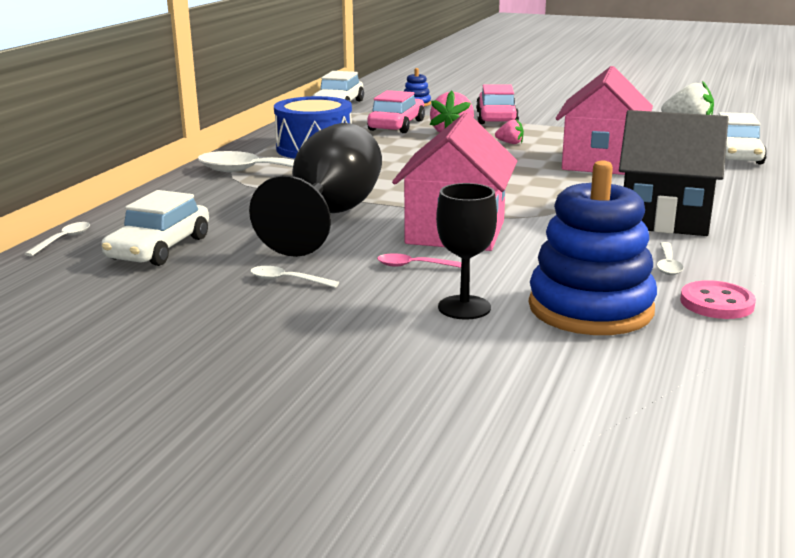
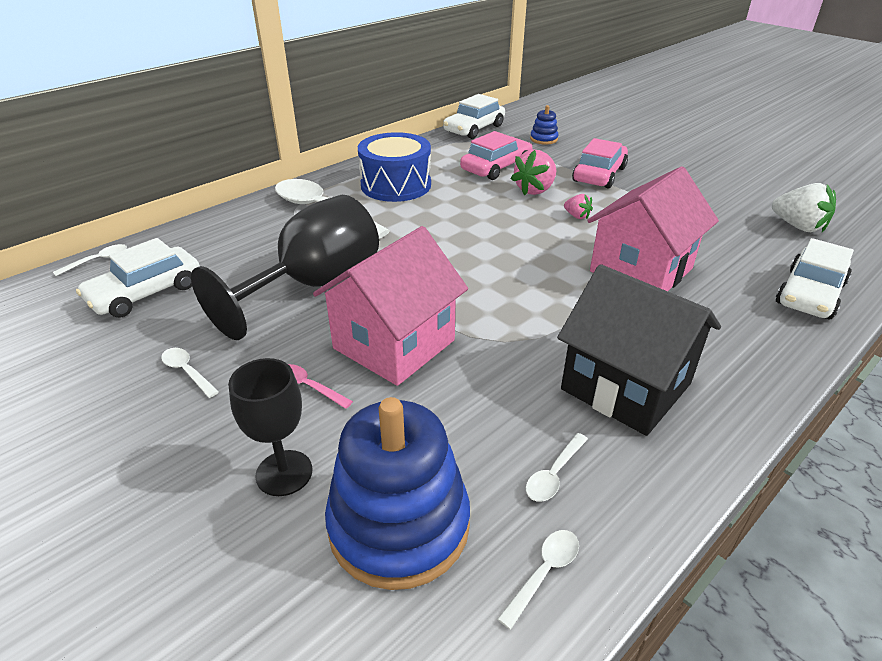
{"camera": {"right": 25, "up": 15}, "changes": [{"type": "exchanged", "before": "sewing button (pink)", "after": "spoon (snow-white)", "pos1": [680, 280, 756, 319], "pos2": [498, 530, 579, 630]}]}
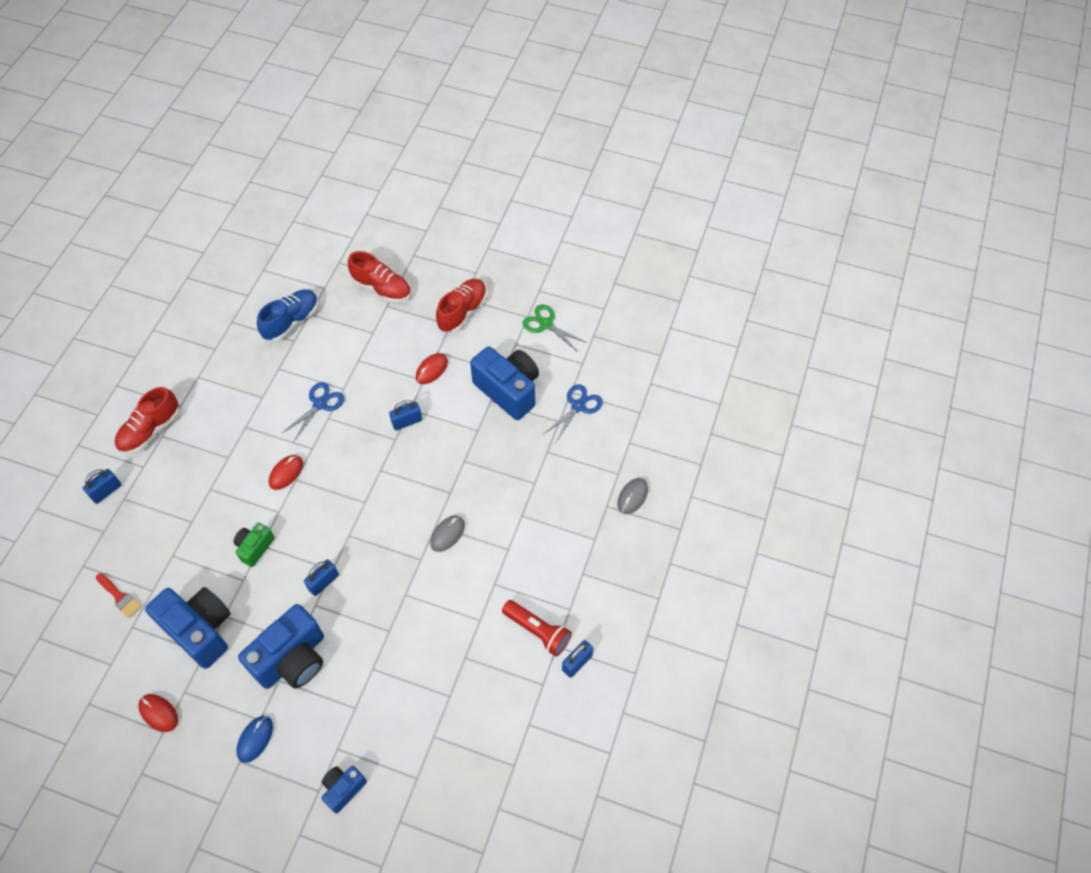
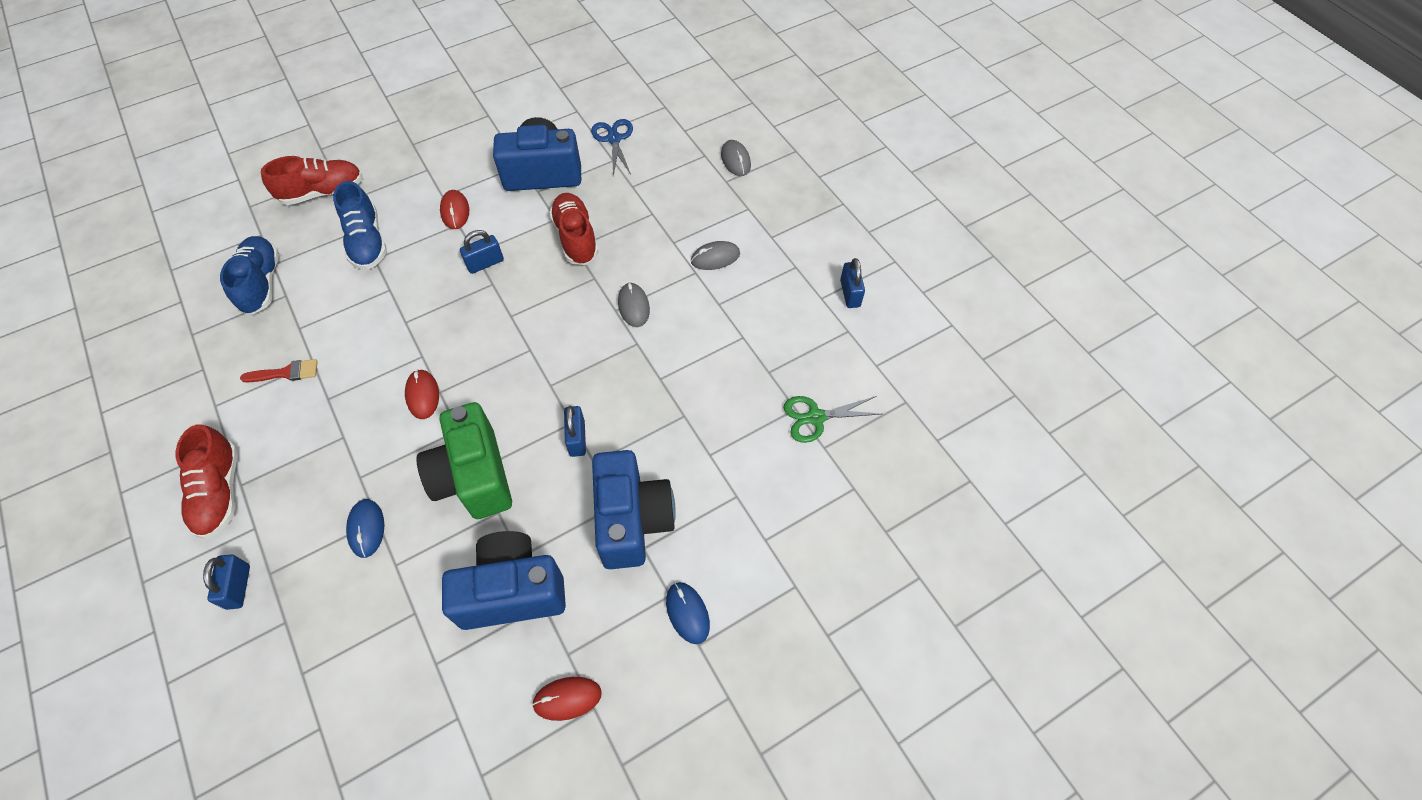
{"camera": {"right": -50, "up": 0}, "changes": [{"type": "relocated", "before": "paint brush (crimson)", "pos1": [96, 573, 142, 618], "pos2": [240, 359, 318, 382]}, {"type": "size", "before": "compact camera (emerald)", "pos1": [234, 523, 275, 567], "pos2": [416, 402, 512, 519], "scale": 1.9}, {"type": "missing", "before": "scissors (blue)", "pos1": [282, 382, 345, 442]}, {"type": "missing", "before": "compact camera (blue)", "pos1": [321, 766, 367, 814]}, {"type": "spun", "before": "small lock (blue)", "pos1": [389, 400, 422, 431], "pos2": [460, 230, 504, 274], "turn": 45}, {"type": "relocated", "before": "sneaker (crimson)", "pos1": [436, 279, 487, 333], "pos2": [549, 193, 599, 265]}, {"type": "missing", "before": "torch (crimson)", "pos1": [502, 600, 572, 656]}, {"type": "relocated", "before": "scissors (emerald)", "pos1": [522, 305, 587, 352], "pos2": [784, 396, 881, 443]}, {"type": "appeared", "after": "sneaker (blue)", "pos2": [333, 181, 387, 270]}, {"type": "appeared", "after": "computer mouse (blue)", "pos2": [346, 499, 384, 558]}, {"type": "appeared", "after": "computer mouse (gray)", "pos2": [691, 241, 740, 270]}]}
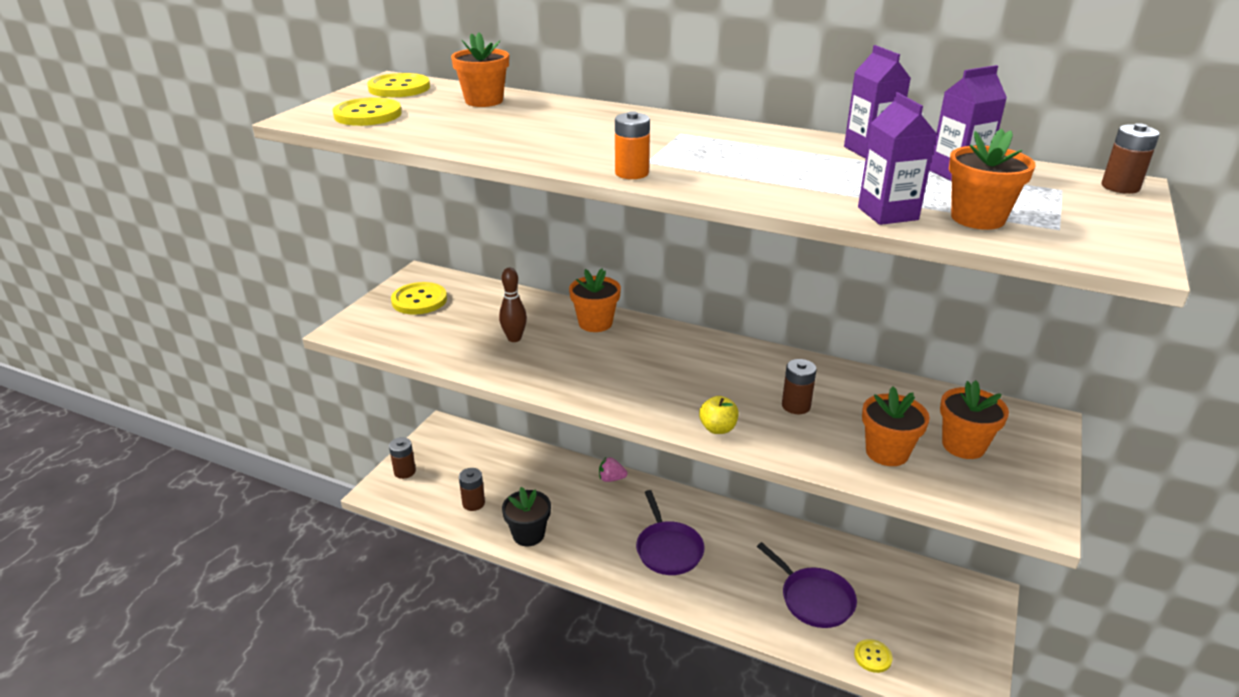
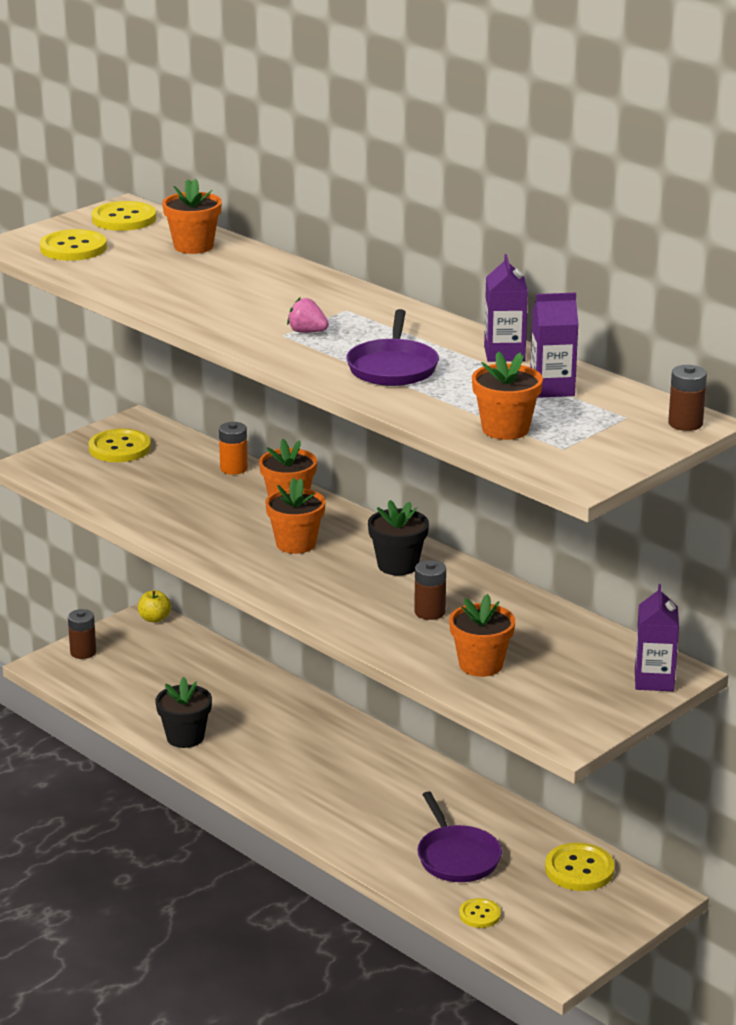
{"camera": {"right": 20, "up": -5}, "changes": [{"type": "missing", "before": "AA battery (dark brown)", "pos1": [459, 468, 485, 511]}, {"type": "missing", "before": "skittle (dark brown)", "pos1": [499, 268, 527, 342]}, {"type": "relocated", "before": "berry (pink)", "pos1": [599, 457, 628, 482], "pos2": [287, 298, 329, 333]}, {"type": "relocated", "before": "AA battery (bright orange)", "pos1": [615, 111, 650, 179], "pos2": [219, 422, 248, 475]}, {"type": "relocated", "before": "frying pan (violet)", "pos1": [636, 490, 705, 575], "pos2": [347, 309, 439, 386]}, {"type": "relocated", "before": "apple (bright yellow)", "pos1": [699, 396, 739, 434], "pos2": [138, 590, 171, 623]}, {"type": "relocated", "before": "milk carton (violet)", "pos1": [858, 92, 937, 225], "pos2": [635, 584, 679, 691]}, {"type": "relocated", "before": "potted plant (bright orange)", "pos1": [940, 380, 1009, 459], "pos2": [265, 478, 325, 554]}, {"type": "appeared", "after": "potted plant (jet-black)", "pos2": [368, 500, 429, 576]}, {"type": "appeared", "after": "sewing button (bright yellow)", "pos2": [545, 843, 615, 891]}]}
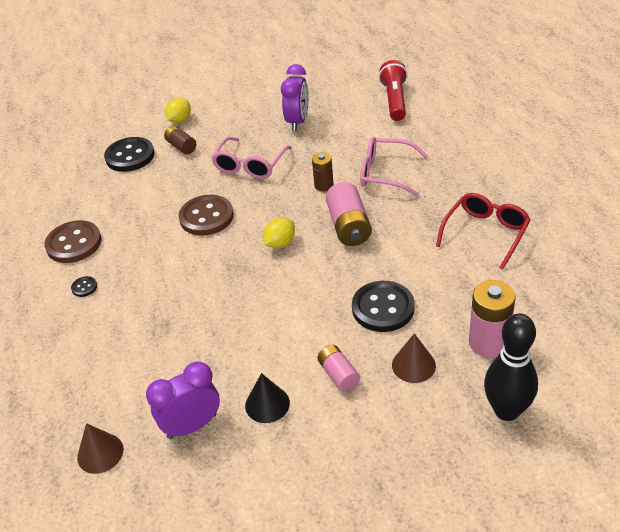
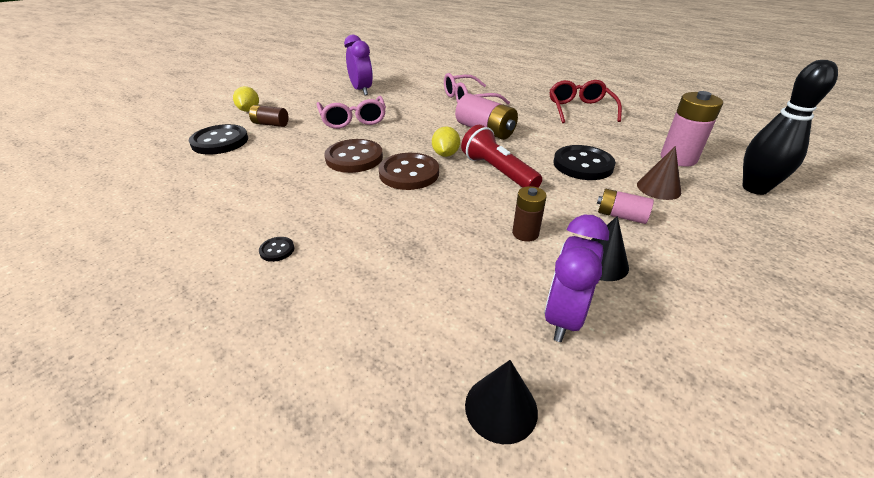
{"camera": {"right": -40, "up": -5}, "changes": [{"type": "relocated", "before": "sewing button (dark brown)", "pos1": [44, 220, 102, 263], "pos2": [379, 153, 439, 190]}, {"type": "colour", "before": "cone shape (dark brown)", "after": "cone shape (jet-black)", "pos1": [77, 423, 124, 474], "pos2": [465, 360, 538, 444]}, {"type": "relocated", "before": "AA battery (dark brown)", "pos1": [312, 152, 334, 191], "pos2": [512, 186, 547, 242]}, {"type": "relocated", "before": "torch (crimson)", "pos1": [379, 60, 408, 121], "pos2": [461, 125, 542, 188]}]}
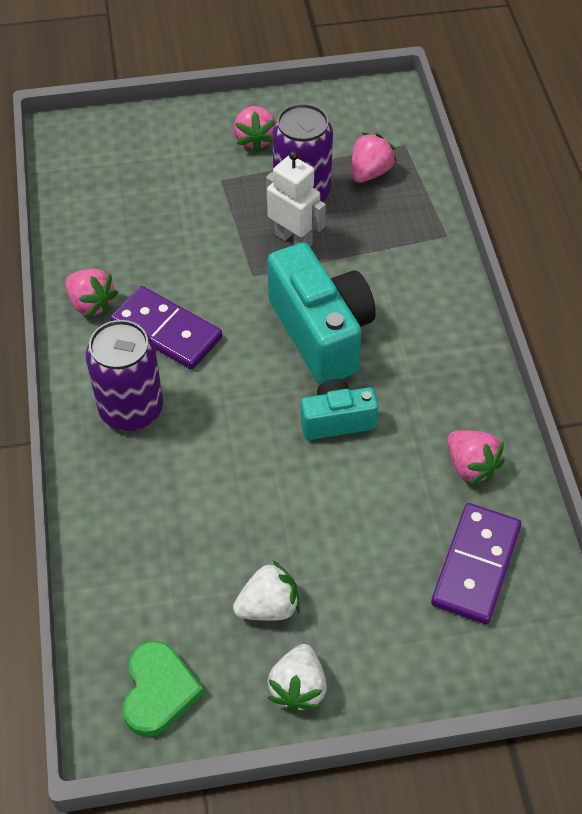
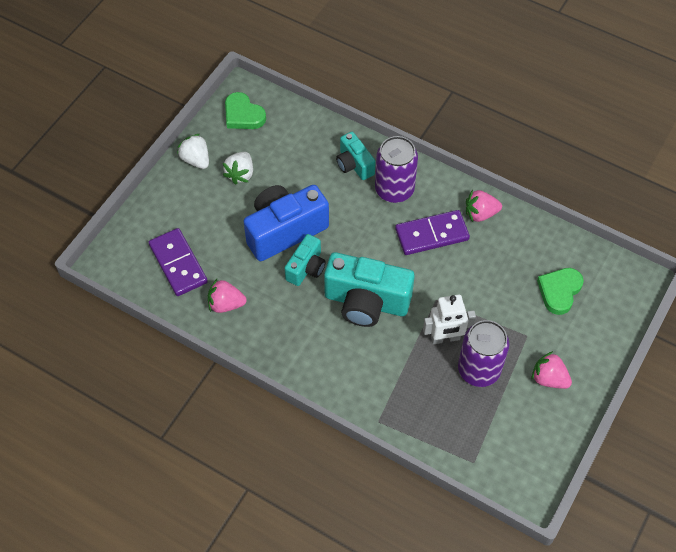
{"camera": {"right": 130, "up": 5}, "changes": [{"type": "missing", "before": "berry (pink)", "pos1": [351, 133, 397, 183]}, {"type": "appeared", "after": "compact camera (blue)", "pos2": [243, 185, 329, 261]}, {"type": "appeared", "after": "compact camera (turquoise)", "pos2": [336, 132, 376, 180]}, {"type": "appeared", "after": "heart shape (emerald)", "pos2": [537, 268, 584, 315]}]}
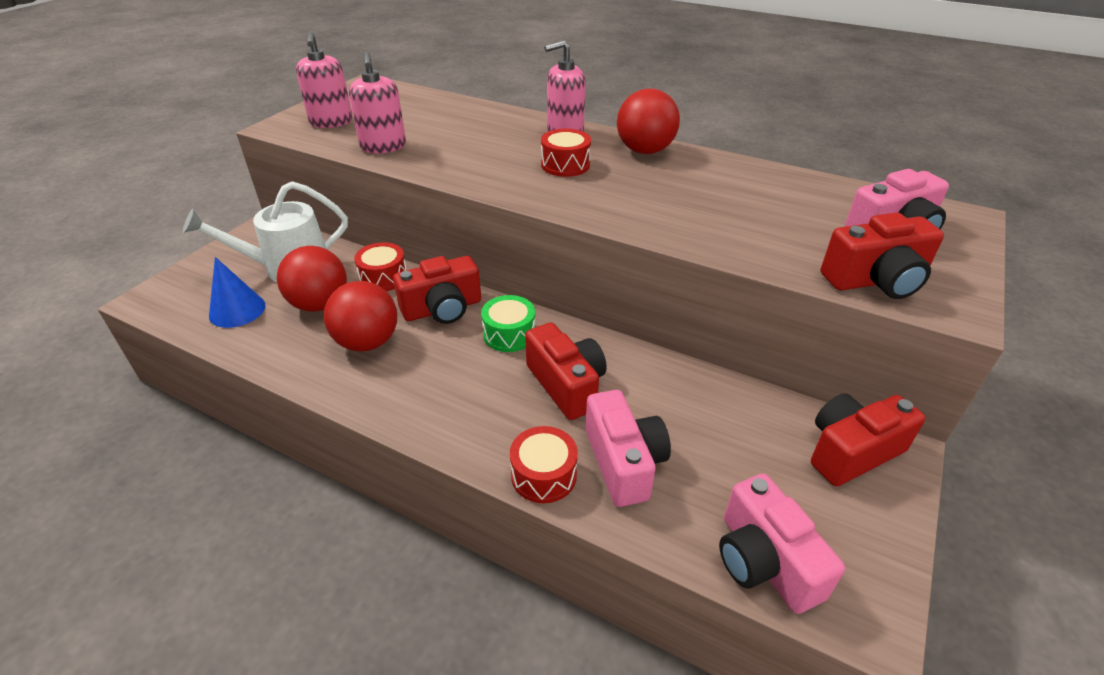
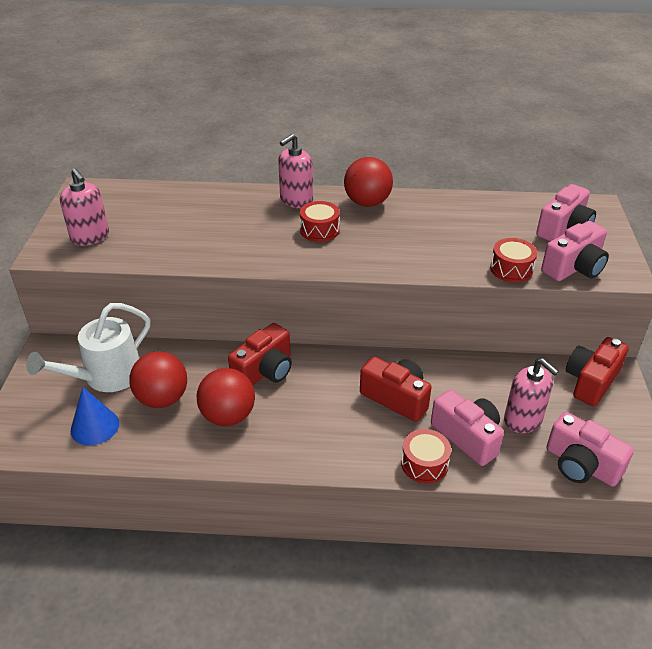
{"camera": {"right": -25, "up": 0}, "changes": [{"type": "relocated", "before": "soap dispenser (pink)", "pos1": [349, 52, 406, 153], "pos2": [504, 358, 559, 433]}, {"type": "relocated", "before": "toy drum (crimson)", "pos1": [354, 242, 407, 291], "pos2": [490, 238, 538, 283]}, {"type": "missing", "before": "toy drum (emerald)", "pos1": [481, 295, 535, 352]}, {"type": "colour", "before": "compact camera (crimson)", "after": "compact camera (pink)", "pos1": [821, 212, 944, 299], "pos2": [541, 221, 609, 281]}]}
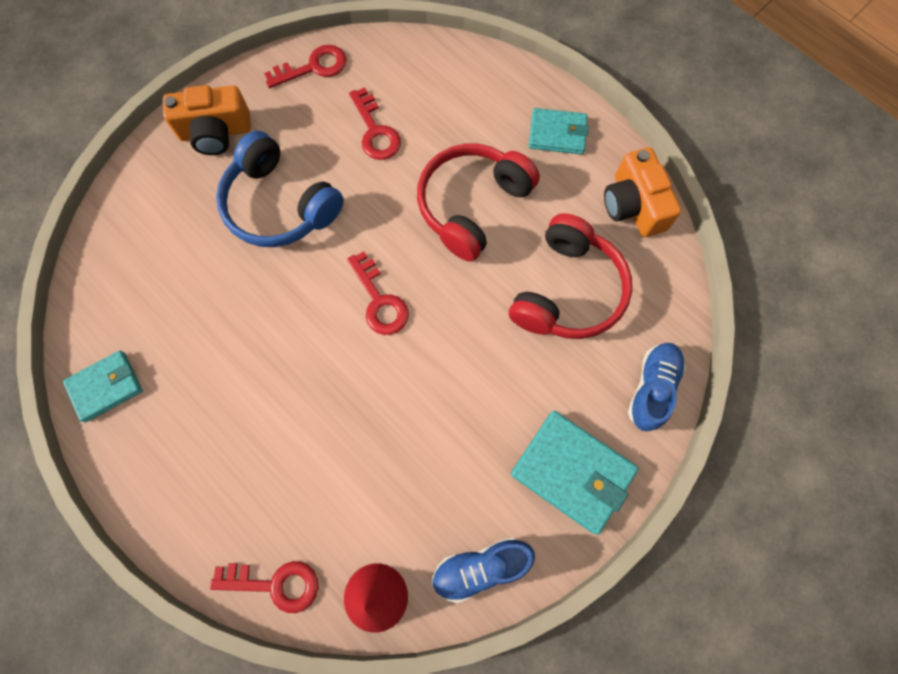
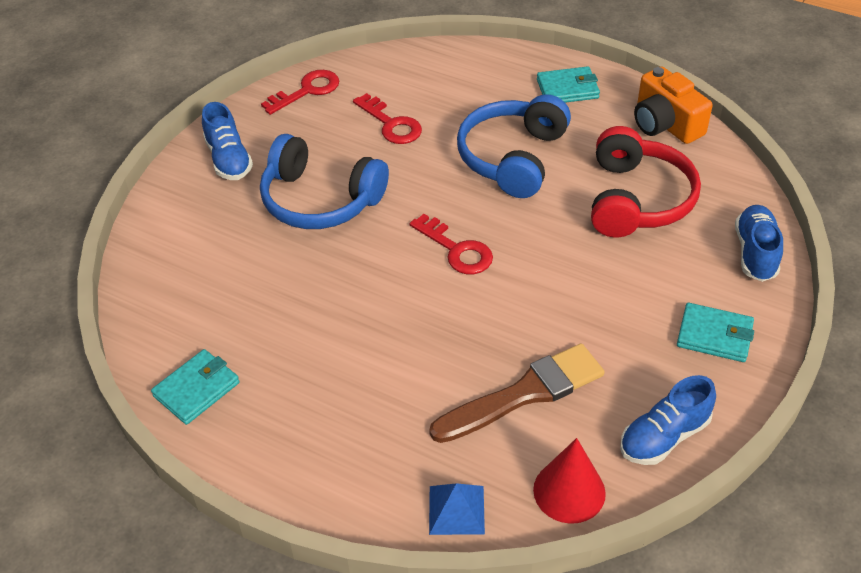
{"camera": {"right": -15, "up": -25}, "changes": [{"type": "exchanged", "before": "compact camera (bright orange)", "after": "sneaker (blue)", "pos1": [163, 85, 251, 155], "pos2": [202, 102, 253, 180]}, {"type": "exchanged", "before": "key (crimson)", "after": "pyramid (blue)", "pos1": [210, 561, 319, 613], "pos2": [429, 483, 485, 535]}, {"type": "colour", "before": "over-ear headphones (crimson)", "after": "over-ear headphones (blue)", "pos1": [417, 144, 540, 262], "pos2": [457, 94, 571, 198]}, {"type": "size", "before": "billfold (turquoise)", "pos1": [511, 411, 639, 534], "pos2": [677, 303, 754, 362], "scale": 0.64}, {"type": "appeared", "after": "paint brush (dark brown)", "pos2": [429, 343, 604, 443]}]}
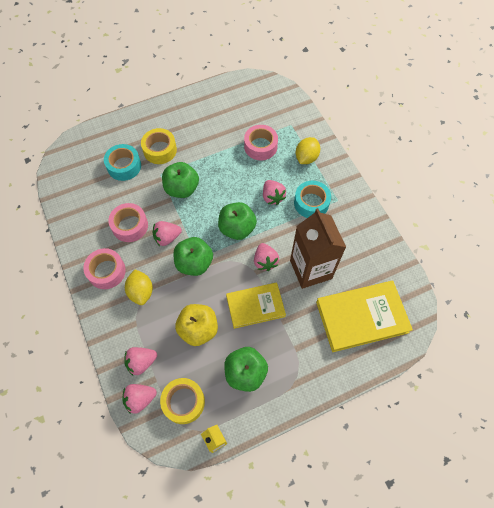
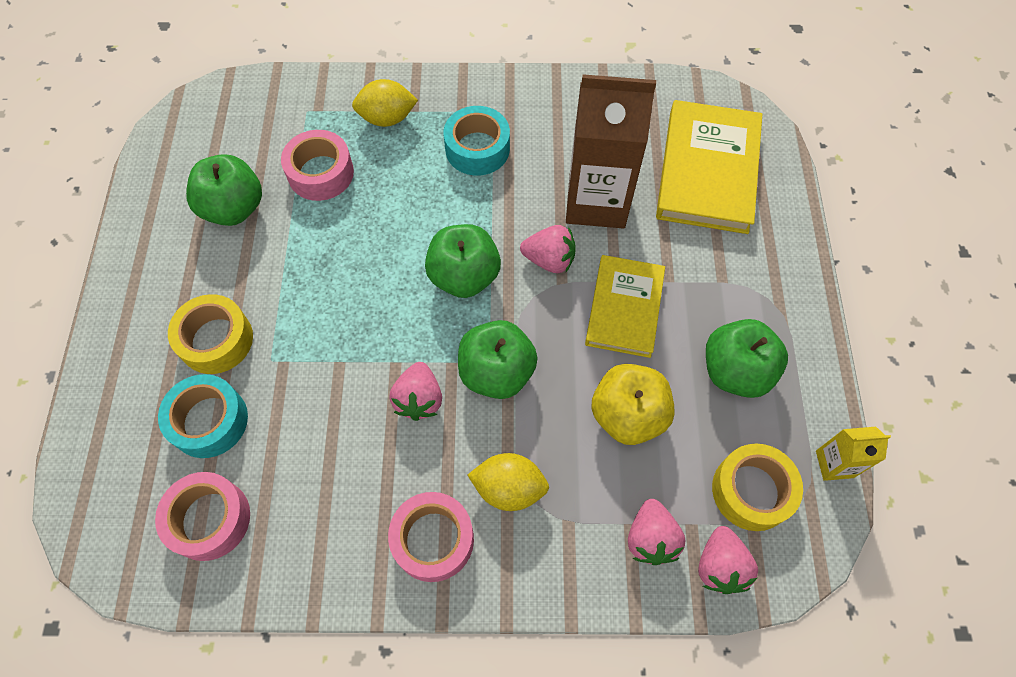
{"camera": {"right": -65, "up": 0}, "changes": [{"type": "relocated", "before": "roll of tape (pink)", "pos1": [108, 203, 148, 242], "pos2": [155, 472, 250, 561]}, {"type": "relocated", "before": "apple (emerald)", "pos1": [162, 162, 199, 198], "pos2": [186, 154, 262, 226]}, {"type": "missing", "before": "berry (pink)", "pos1": [263, 180, 286, 205]}, {"type": "spun", "before": "toy lemon (bright yellow)", "pos1": [296, 137, 320, 164], "pos2": [352, 79, 418, 127], "turn": -60}]}
